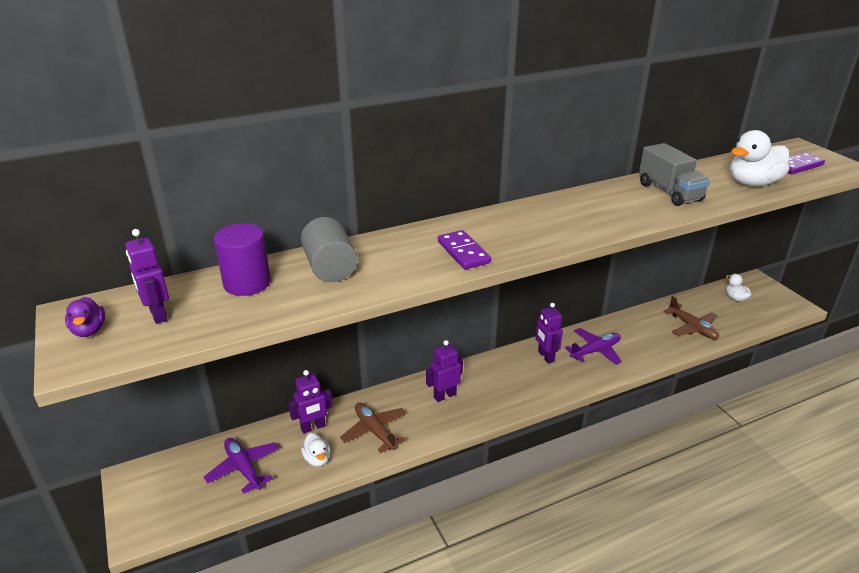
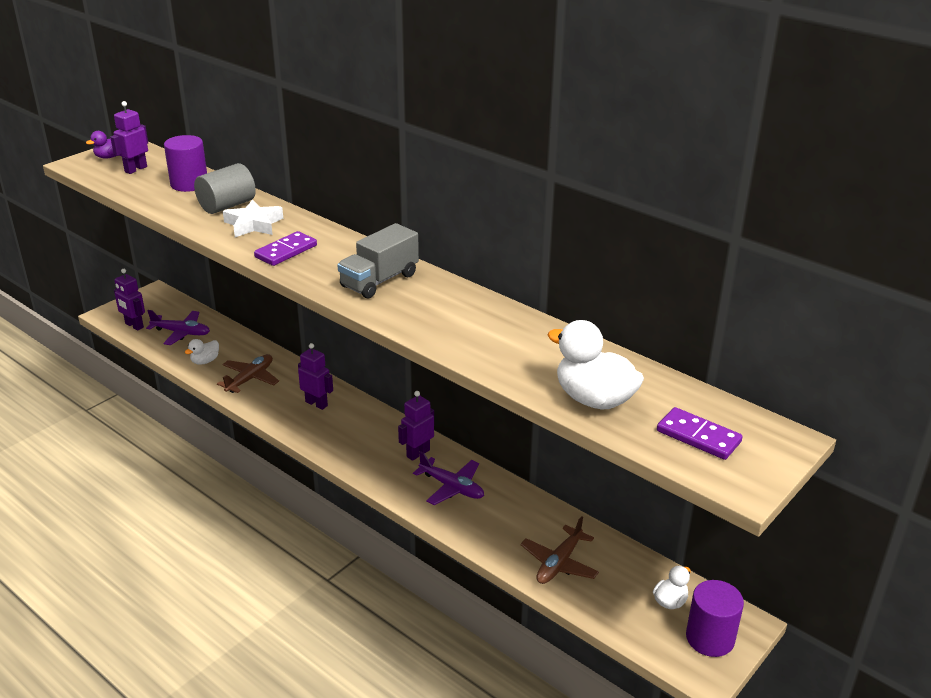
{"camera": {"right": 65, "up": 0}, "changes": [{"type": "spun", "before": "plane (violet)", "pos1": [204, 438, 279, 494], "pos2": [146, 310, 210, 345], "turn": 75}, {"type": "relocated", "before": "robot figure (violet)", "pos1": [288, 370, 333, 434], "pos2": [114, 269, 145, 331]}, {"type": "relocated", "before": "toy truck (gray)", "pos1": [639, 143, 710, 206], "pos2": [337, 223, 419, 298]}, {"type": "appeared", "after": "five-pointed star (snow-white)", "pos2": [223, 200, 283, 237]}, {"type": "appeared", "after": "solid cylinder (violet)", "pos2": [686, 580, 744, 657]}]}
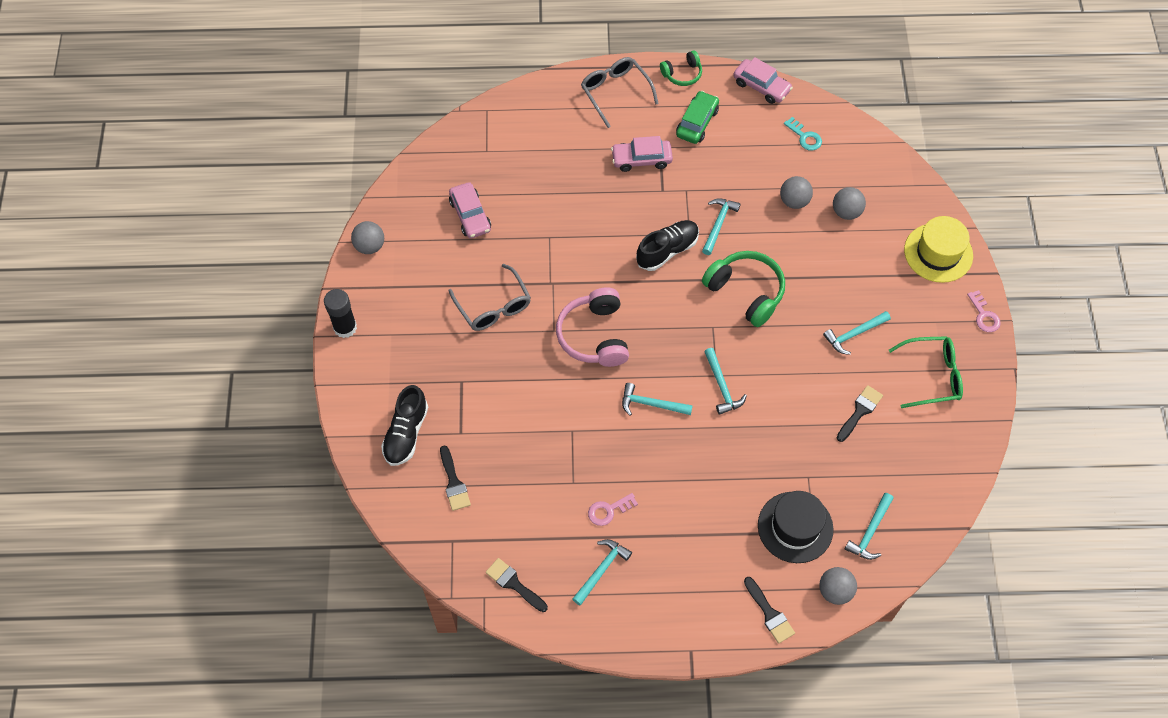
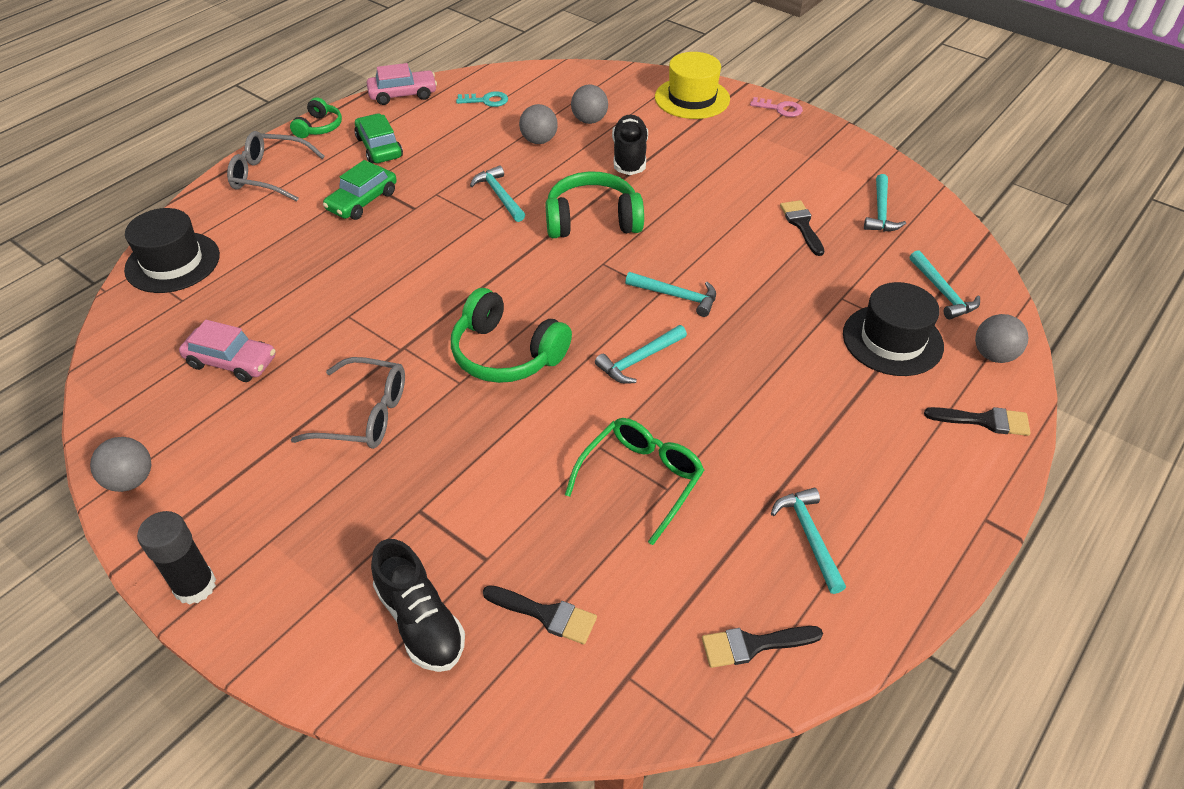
{"camera": {"right": -50, "up": -15}, "changes": [{"type": "colour", "before": "over-ear headphones (pink)", "after": "over-ear headphones (emerald)", "pos1": [556, 287, 629, 367], "pos2": [451, 288, 572, 383]}, {"type": "missing", "before": "key (pink)", "pos1": [588, 493, 638, 526]}, {"type": "colour", "before": "car (pink)", "after": "car (emerald)", "pos1": [611, 136, 673, 172], "pos2": [323, 160, 397, 220]}, {"type": "relocated", "before": "sneaker (jet-black)", "pos1": [636, 220, 699, 271], "pos2": [612, 114, 648, 175]}, {"type": "relocated", "before": "carpenter's hammer (turquoise)", "pos1": [823, 311, 891, 355], "pos2": [864, 174, 906, 231]}, {"type": "relocated", "before": "spectacles (emerald)", "pos1": [889, 336, 963, 408], "pos2": [565, 418, 704, 545]}, {"type": "appeared", "after": "tall hat (jet-black)", "pos2": [124, 208, 220, 293]}]}
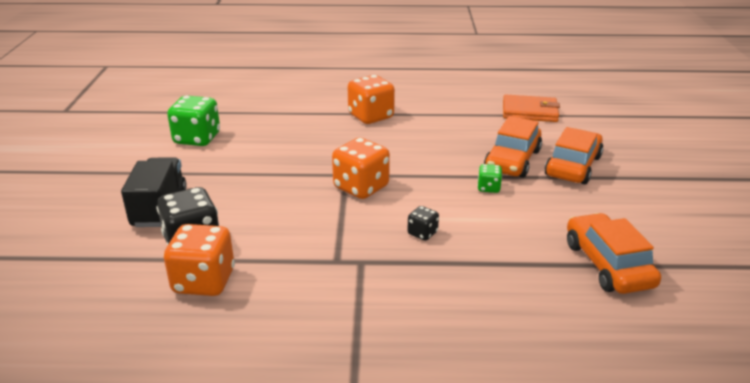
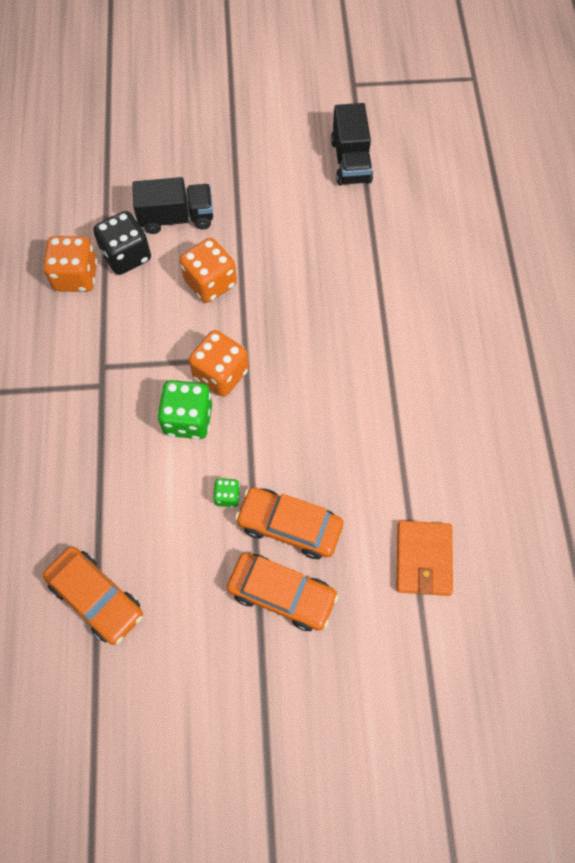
{"camera": {"right": 85, "up": 35}, "changes": [{"type": "relocated", "before": "die (emerald)", "pos1": [167, 96, 220, 146], "pos2": [157, 380, 212, 439]}, {"type": "relocated", "before": "die (bright orange)", "pos1": [348, 75, 395, 124], "pos2": [180, 238, 237, 303]}, {"type": "missing", "before": "die (jet-black)", "pos1": [407, 206, 439, 241]}, {"type": "spun", "before": "car (bright orange)", "pos1": [567, 213, 661, 294], "pos2": [43, 546, 143, 645], "turn": 60}, {"type": "appeared", "after": "toy truck (jet-black)", "pos2": [331, 103, 373, 185]}]}
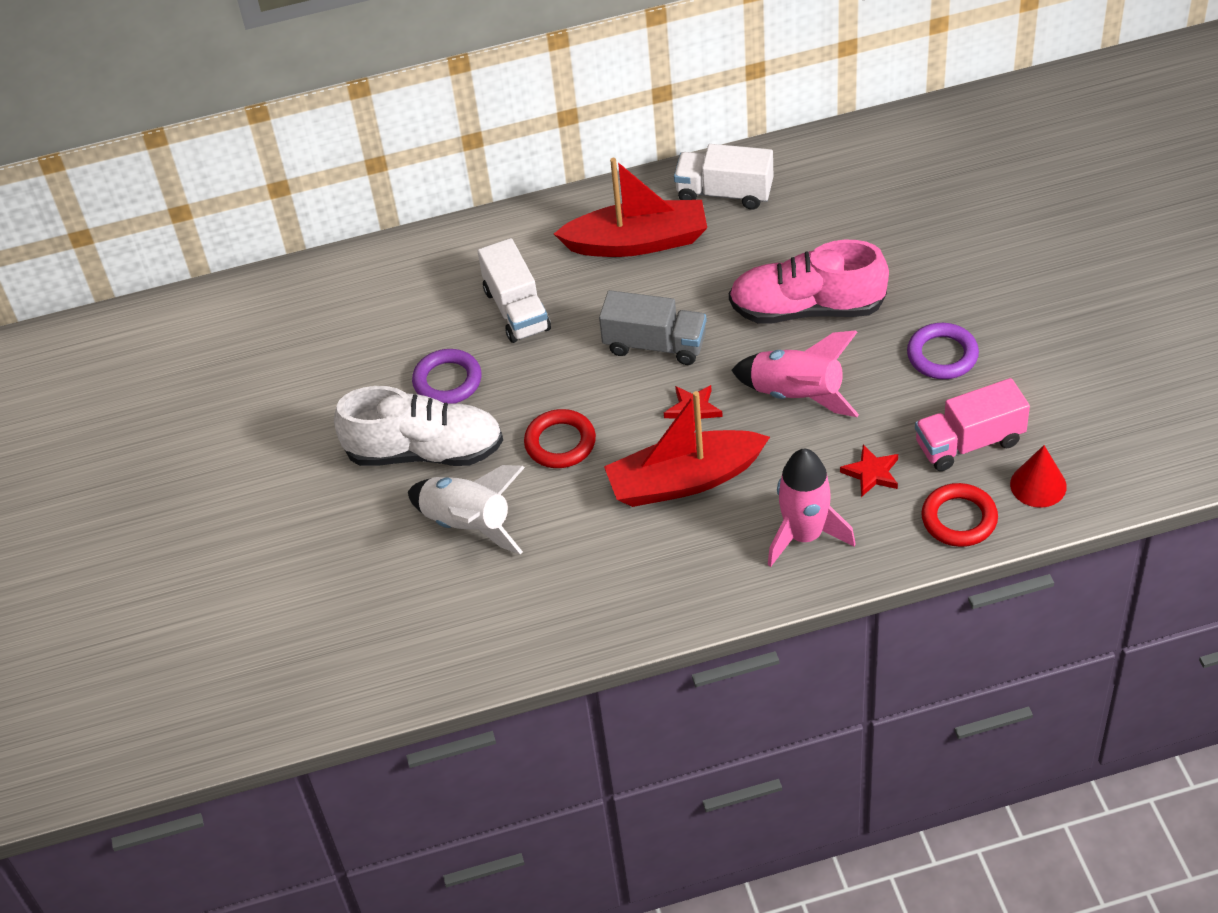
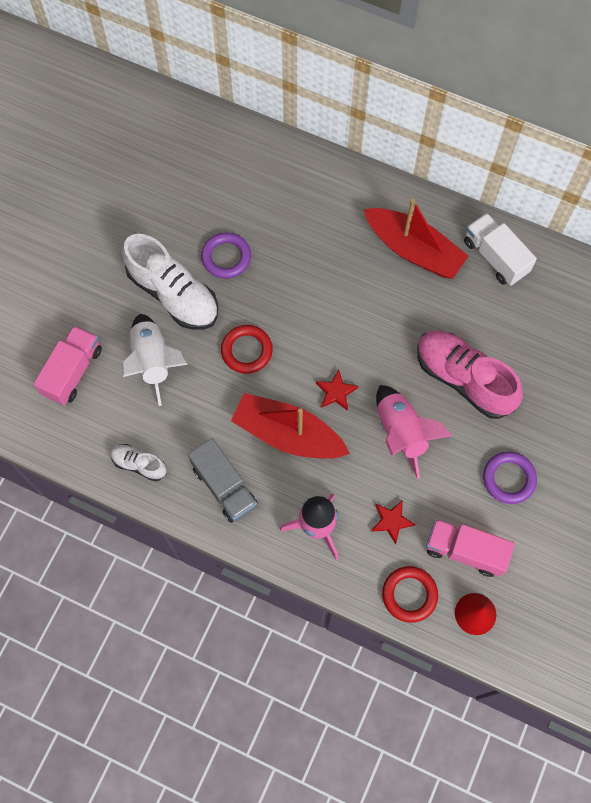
{"camera": {"right": 35, "up": 20}, "changes": [{"type": "missing", "before": "toy truck (snow-white)", "pos1": [478, 238, 551, 343]}, {"type": "relocated", "before": "toy truck (gray)", "pos1": [599, 290, 707, 365], "pos2": [188, 438, 258, 523]}, {"type": "appeared", "after": "toy truck (pink)", "pos2": [33, 326, 102, 405]}, {"type": "appeared", "after": "sneaker (snow-white)", "pos2": [110, 444, 167, 481]}]}
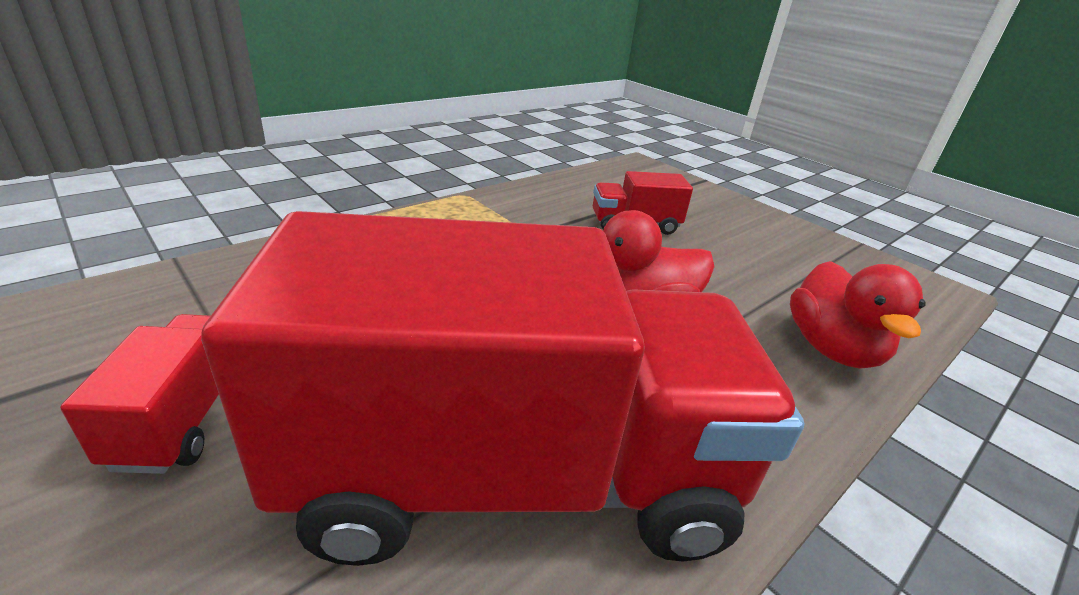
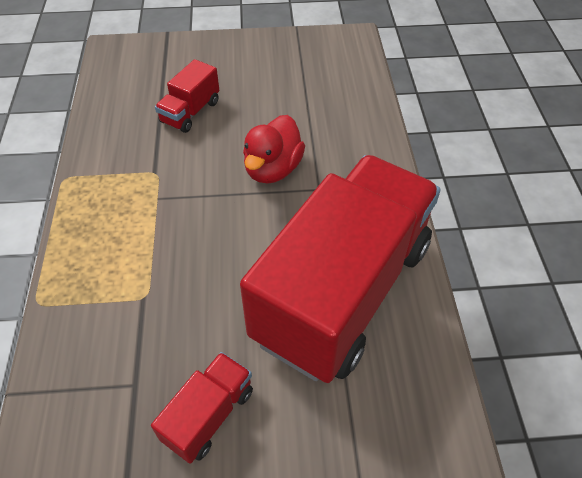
{"camera": {"right": -50, "up": 20}, "changes": [{"type": "spun", "before": "toy truck (crimson)", "pos1": [60, 314, 219, 474], "pos2": [151, 352, 253, 464], "turn": 90}, {"type": "missing", "before": "duck (crimson)", "pos1": [790, 261, 925, 369]}]}
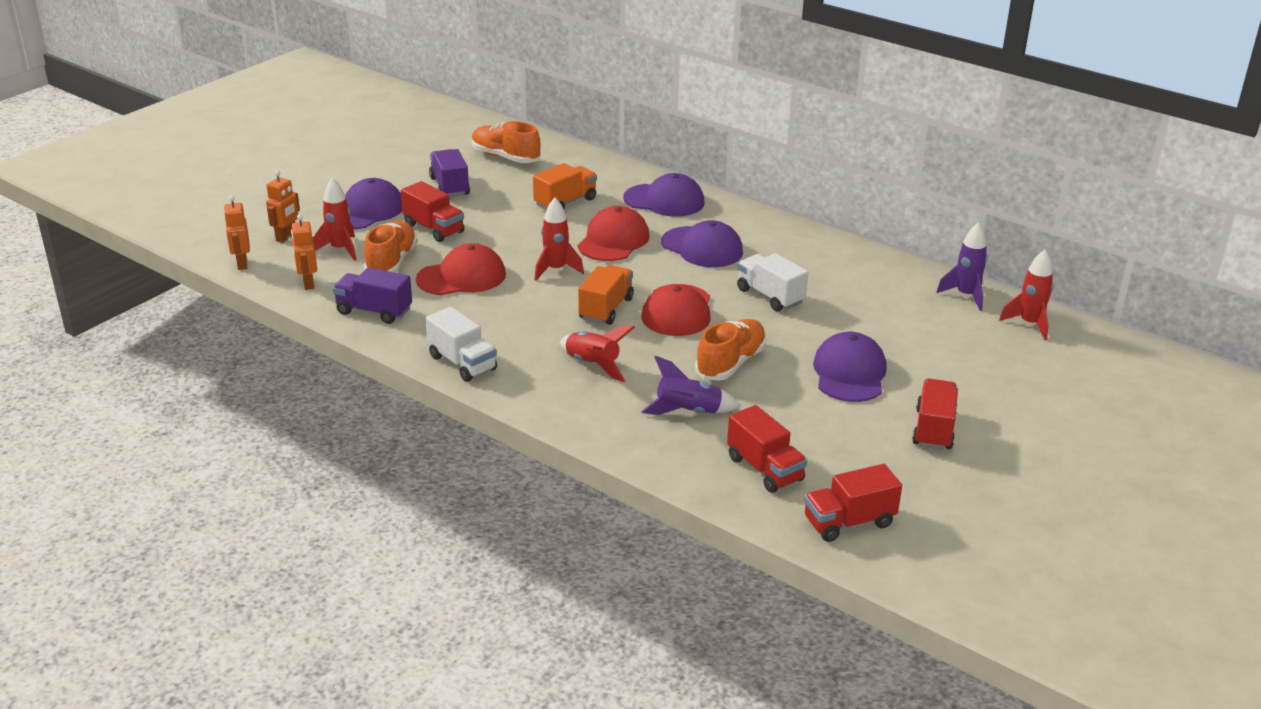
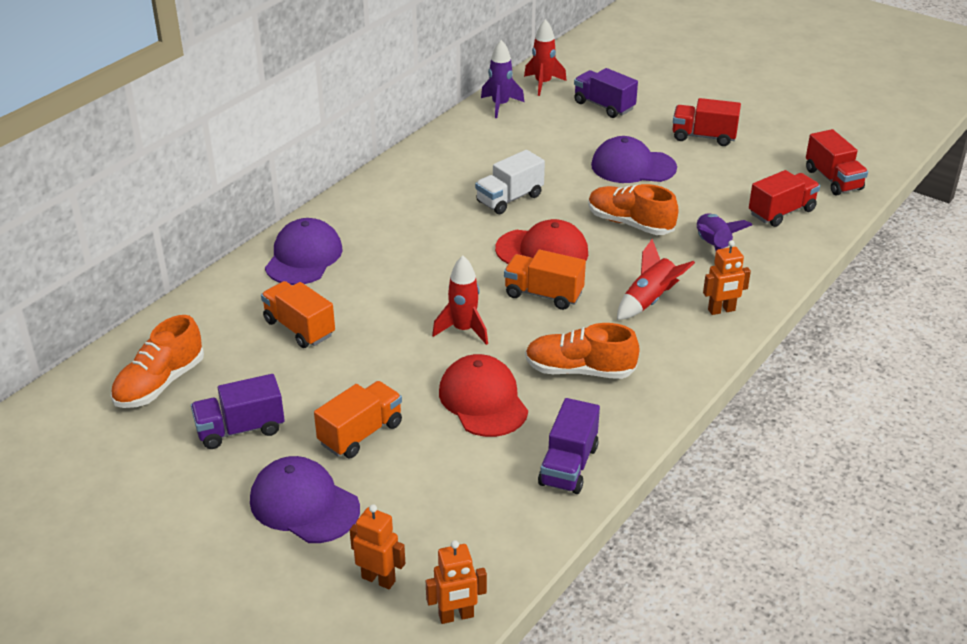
{"camera": {"right": -90, "up": 5}, "changes": [{"type": "relocated", "before": "robot figure (bright orange)", "pos1": [291, 214, 317, 290], "pos2": [703, 240, 751, 315]}, {"type": "missing", "before": "spaceship (crimson)", "pos1": [313, 178, 356, 261]}, {"type": "relocated", "before": "sneaker (bright orange)", "pos1": [364, 221, 418, 273], "pos2": [525, 323, 640, 379]}, {"type": "colour", "before": "toy truck (crimson)", "after": "toy truck (bright orange)", "pos1": [401, 181, 465, 242], "pos2": [314, 381, 402, 458]}, {"type": "missing", "before": "toy truck (snow-white)", "pos1": [425, 307, 497, 382]}, {"type": "missing", "before": "baseball cap (crimson)", "pos1": [578, 206, 649, 261]}, {"type": "missing", "before": "baseball cap (violet)", "pos1": [661, 220, 743, 267]}, {"type": "appeared", "after": "toy truck (violet)", "pos2": [574, 68, 638, 118]}]}
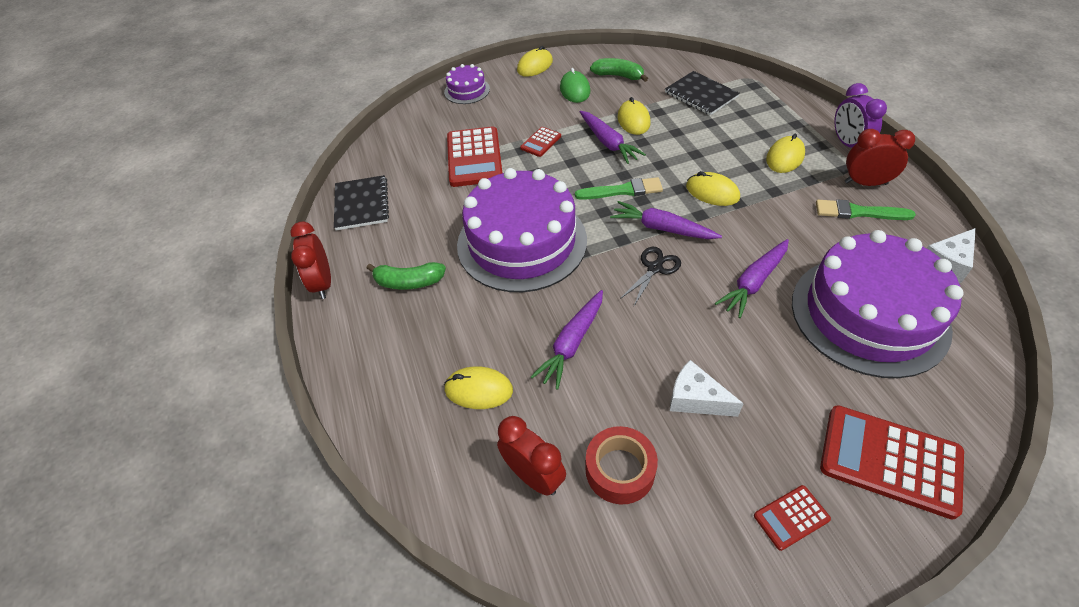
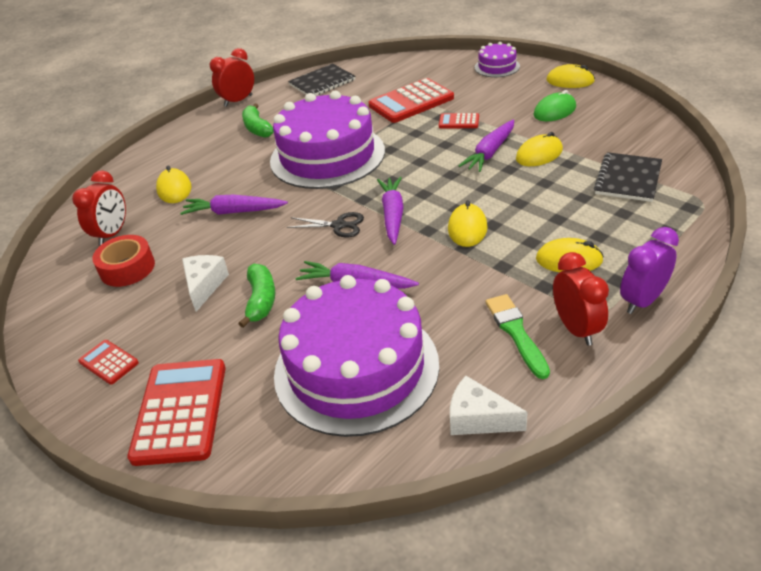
{"camera": {"right": 65, "up": -10}, "changes": [{"type": "missing", "before": "paint brush (emerald)", "pos1": [575, 177, 663, 200]}, {"type": "relocated", "before": "banana fruit (emerald)", "pos1": [590, 58, 648, 82], "pos2": [238, 264, 275, 328]}]}
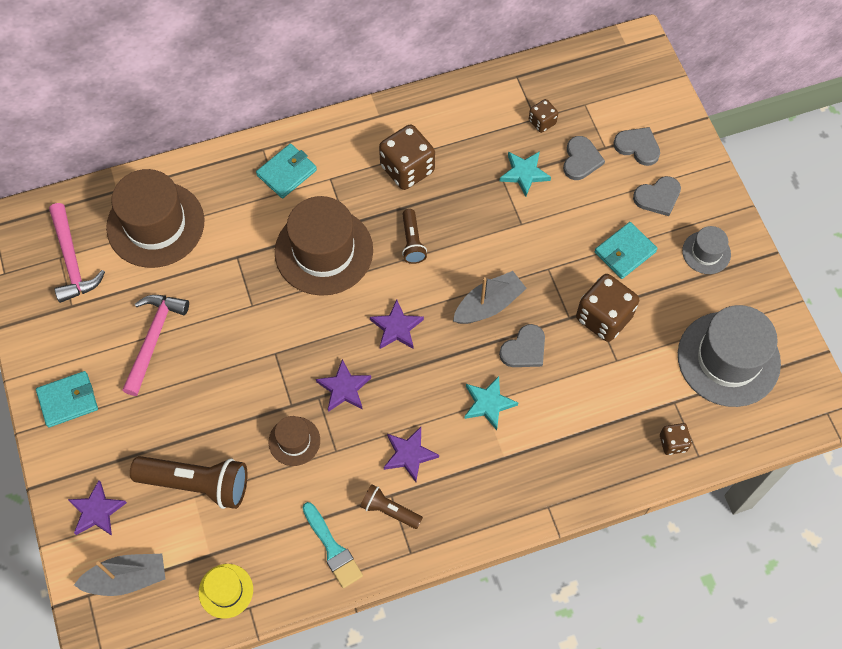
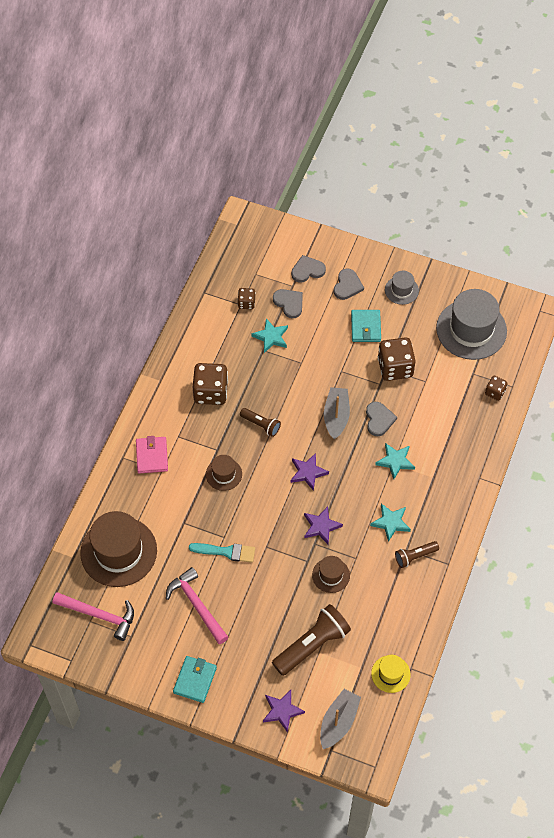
{"camera": {"right": -50, "up": -5}, "changes": [{"type": "colour", "before": "billfold (turquoise)", "after": "billfold (pink)", "pos1": [256, 143, 317, 199], "pos2": [136, 436, 168, 474]}, {"type": "size", "before": "tall hat (dark brown)", "pos1": [275, 196, 373, 296], "pos2": [206, 455, 242, 491], "scale": 0.49}, {"type": "relocated", "before": "paint brush (turquoise)", "pos1": [302, 502, 363, 588], "pos2": [189, 543, 255, 563]}, {"type": "colour", "before": "five-pointed star (violet)", "after": "five-pointed star (turquoise)", "pos1": [384, 427, 439, 482], "pos2": [370, 504, 411, 542]}]}
